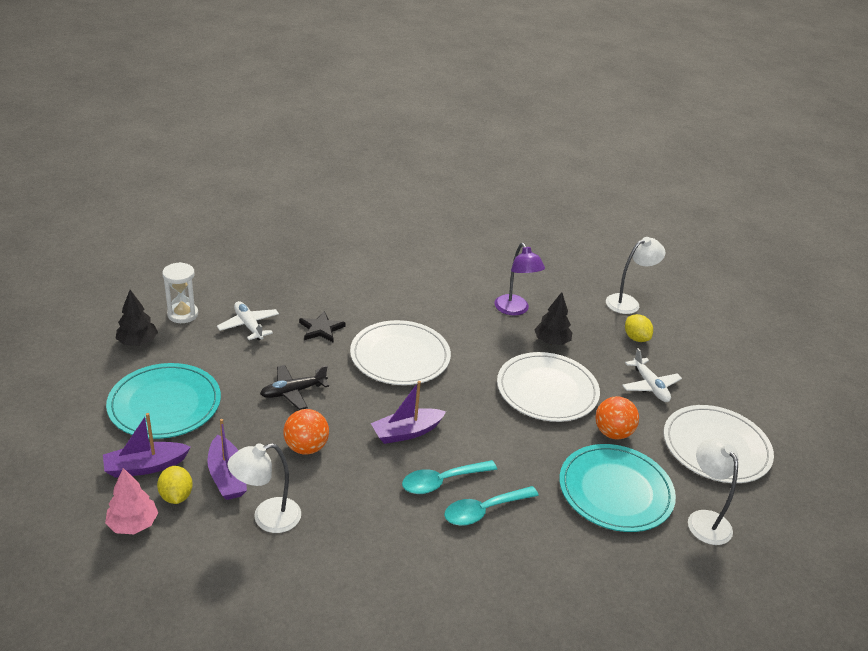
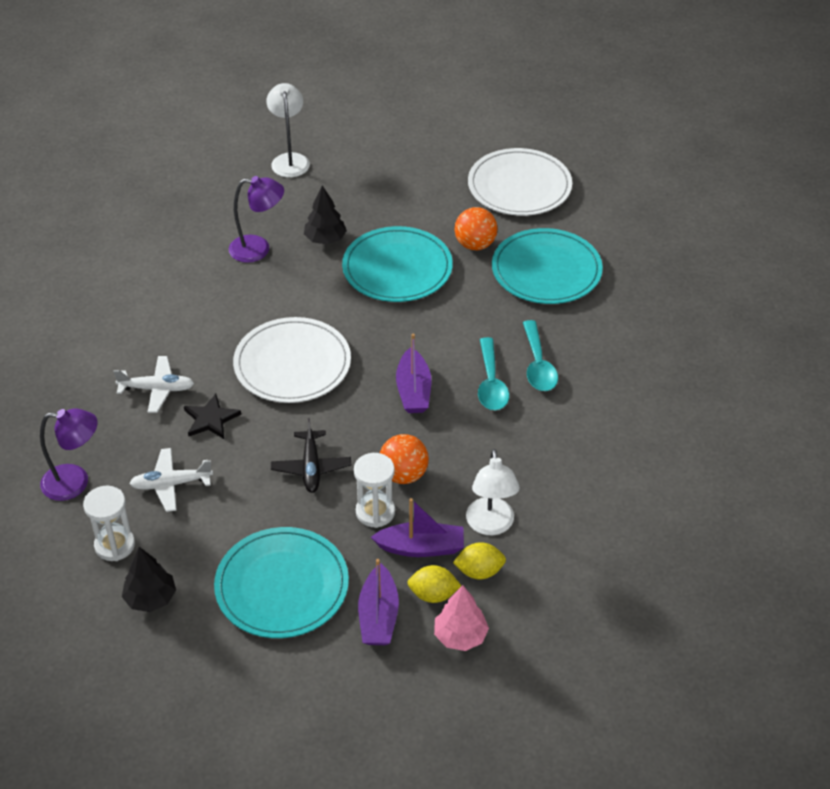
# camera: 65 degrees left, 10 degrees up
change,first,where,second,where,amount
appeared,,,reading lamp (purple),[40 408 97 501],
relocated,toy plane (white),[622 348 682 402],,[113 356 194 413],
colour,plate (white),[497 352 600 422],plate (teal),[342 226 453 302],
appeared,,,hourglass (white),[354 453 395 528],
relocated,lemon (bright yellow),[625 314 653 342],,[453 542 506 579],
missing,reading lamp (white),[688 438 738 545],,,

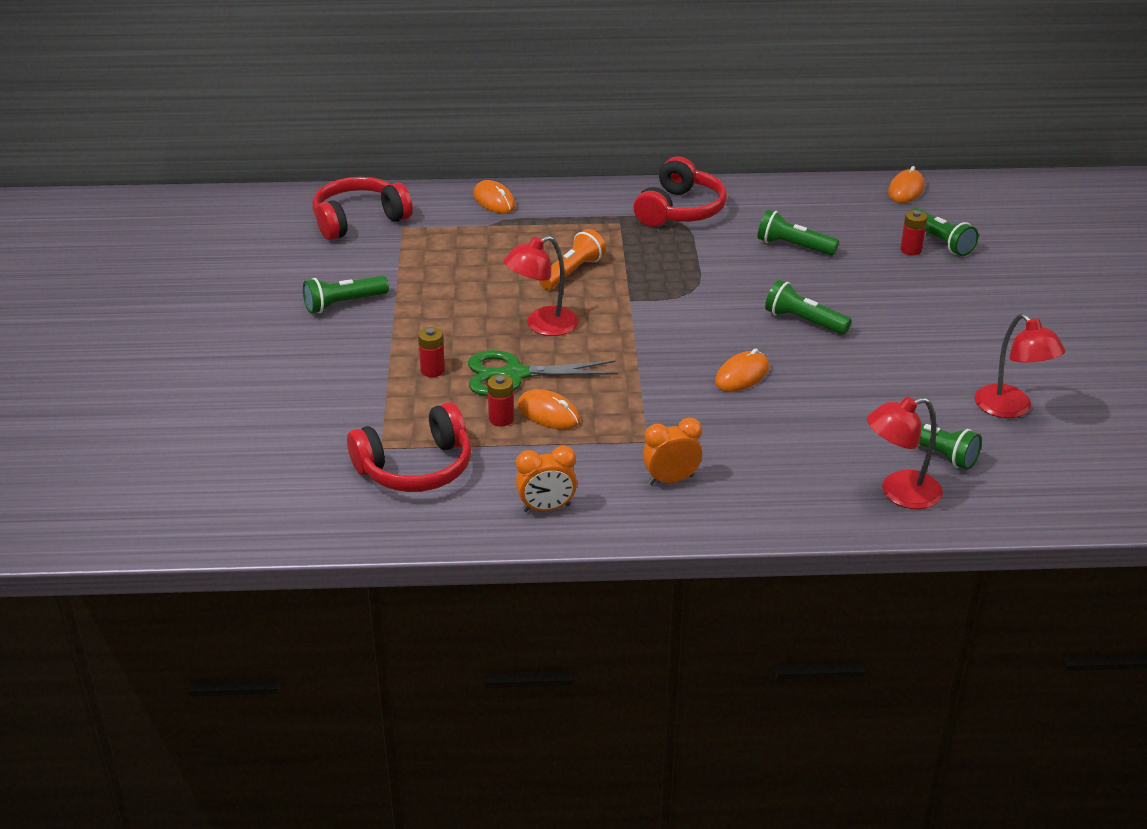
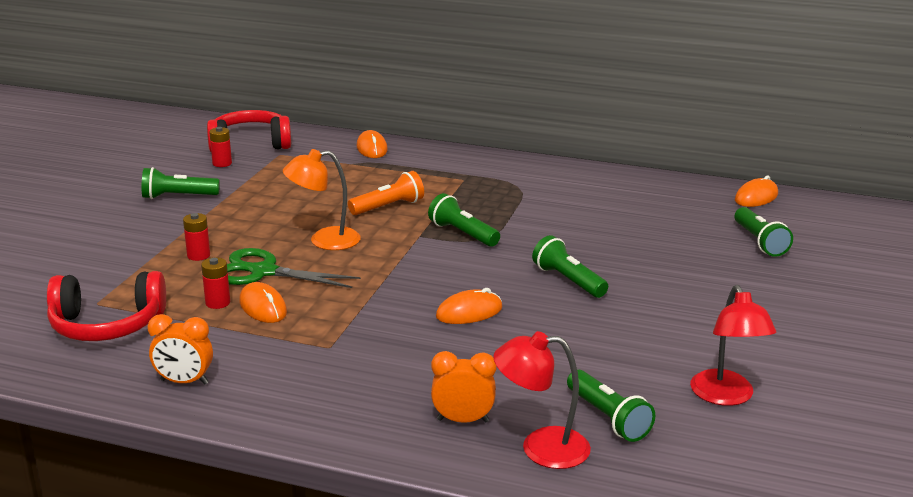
# camera: 20 degrees right, 10 degrees down
change,first,where,second,where,amount
relocated,AA battery (red),[900 210 928 255],,[209 127 232 167],
colour,reading lamp (red),[504 236 579 336],reading lamp (bright orange),[283 149 361 250],
relocated,flashlight (emerald),[758 210 839 256],,[428 193 500 247],
relocated,bedside clock (bright orange),[643 418 702 485],,[431 351 497 423],
missing,headset (red),[633 156 727 227],,,

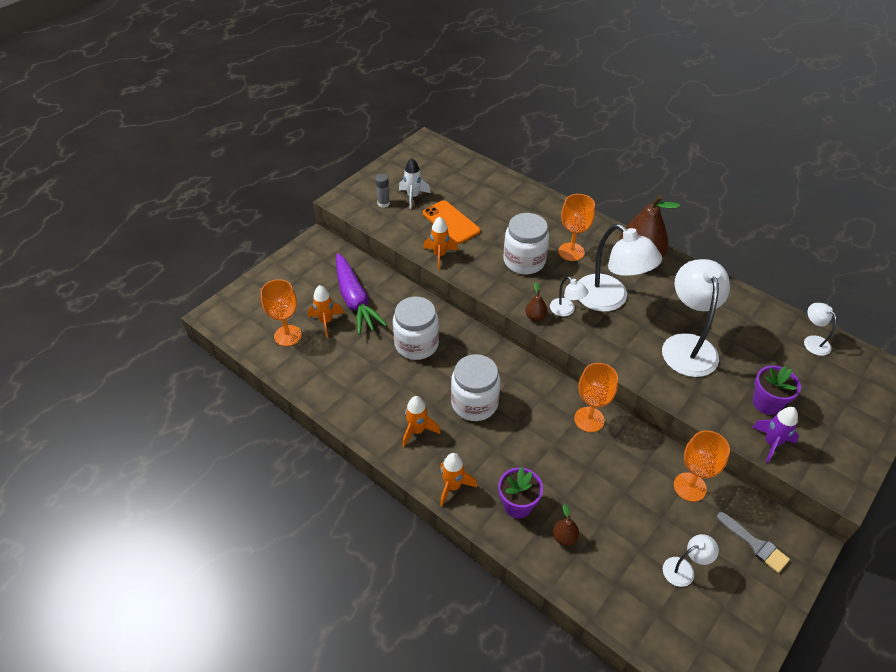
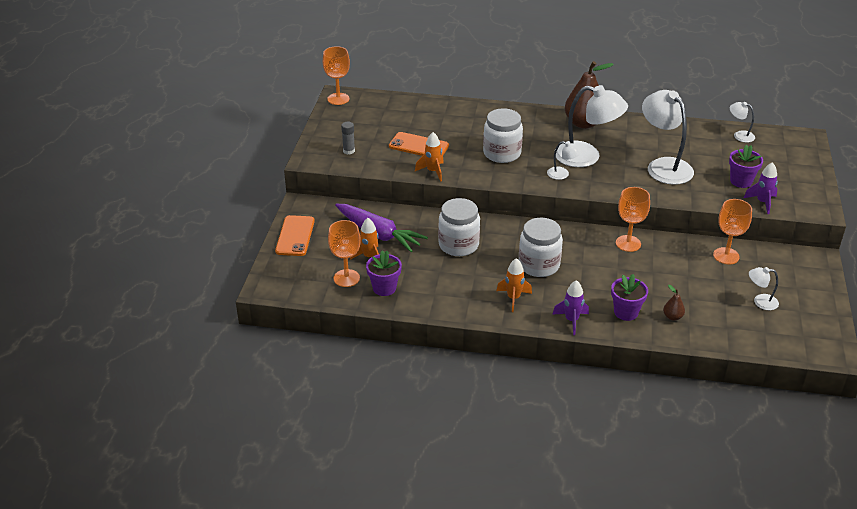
# camera: 30 degrees left, 10 degrees down
change,first,where,second,where,amount
appeared,,,mobile phone (bright orange),[275 215 315 256],
relocated,chalice (bright orange),[558 194 595 261],,[323 46 350 105],
appeared,,,potted plant (purple),[366 250 402 296],
colour,toy rocket (bright orange),[440 453 477 506],toy rocket (purple),[552 280 589 335],
spun,reading lamp (white),[663 534 719 587],,[749 267 779 310],120 degrees counterclockwise
missing,toy rocket (white),[399 158 431 209],,,
missing,pear fruit (dark brown),[525 282 548 321],,,
missing,paint brush (gray),[717 512 790 573],,,

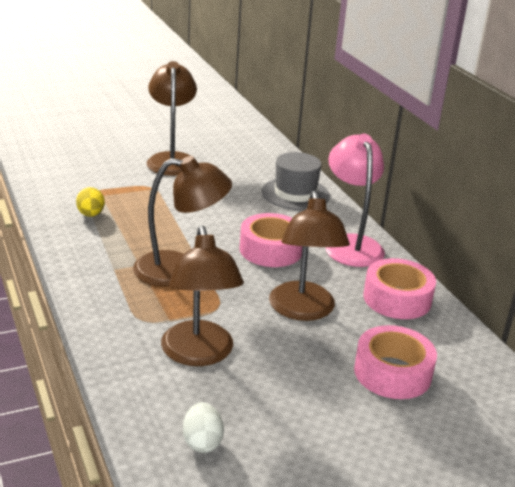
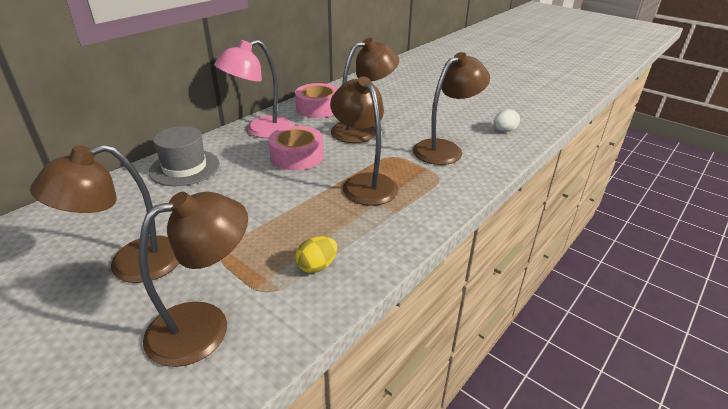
# camera: 115 degrees left, 5 degrees up
change,first,where,second,where,amount
appeared,,,reading lamp (dark brown),[139 192 248 367],
missing,tape (rosy),[354 325 437 399],,,

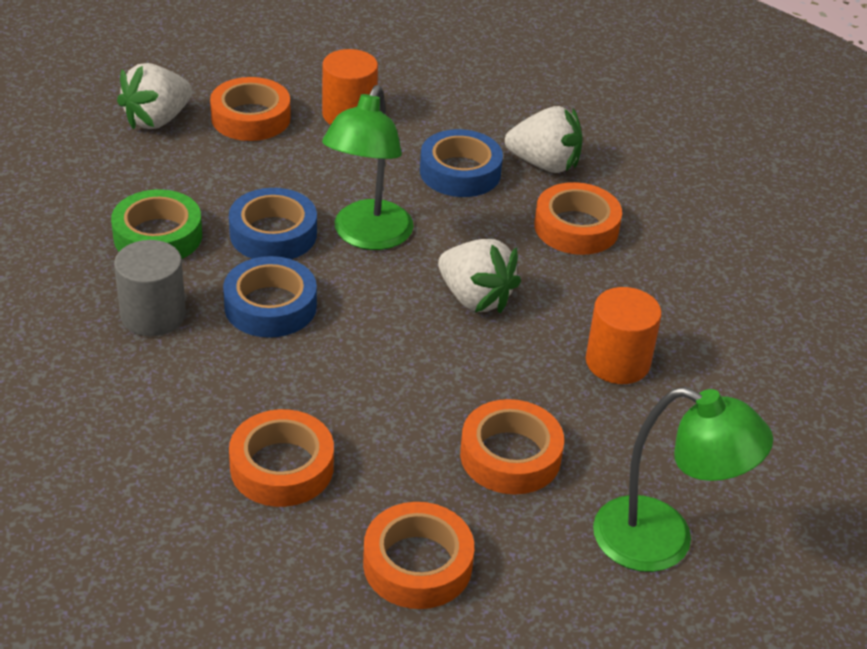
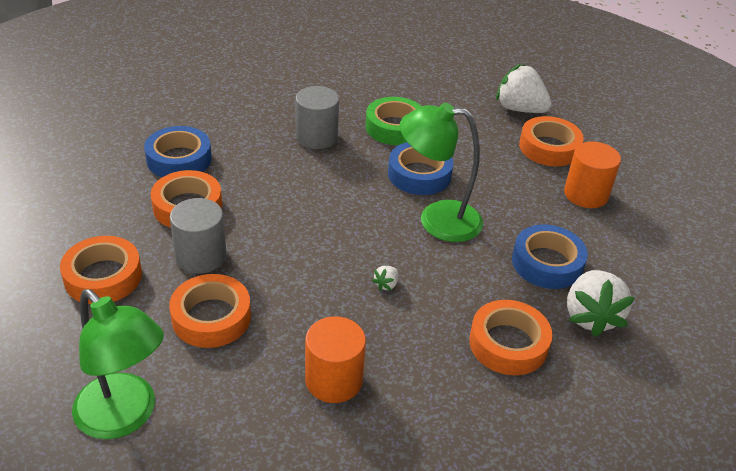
# camera: 80 degrees right, 0 degrees up
change,first,where,second,where,amount
spun,reading lamp (emerald),[593 387 773 572],,[72 289 164 439],60 degrees counterclockwise
relocated,tape (blue),[223 256 317 338],,[144 126 212 177],
appeared,,,cylinder (gray),[170 198 226 273],
size,berry (white),[438 239 521 314],,[372 266 398 291],x0.42

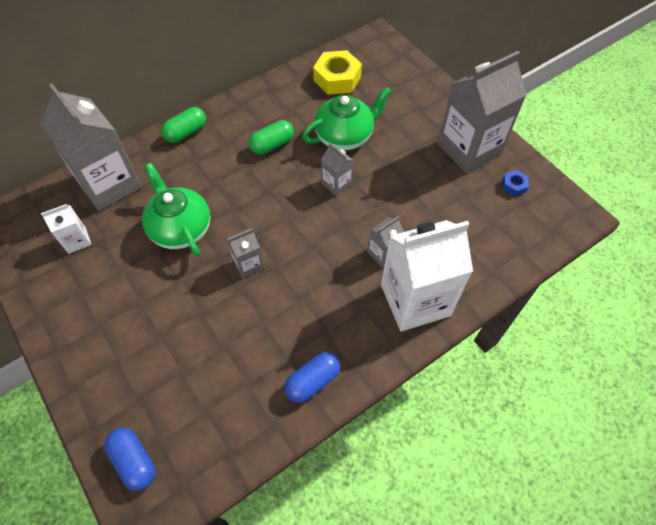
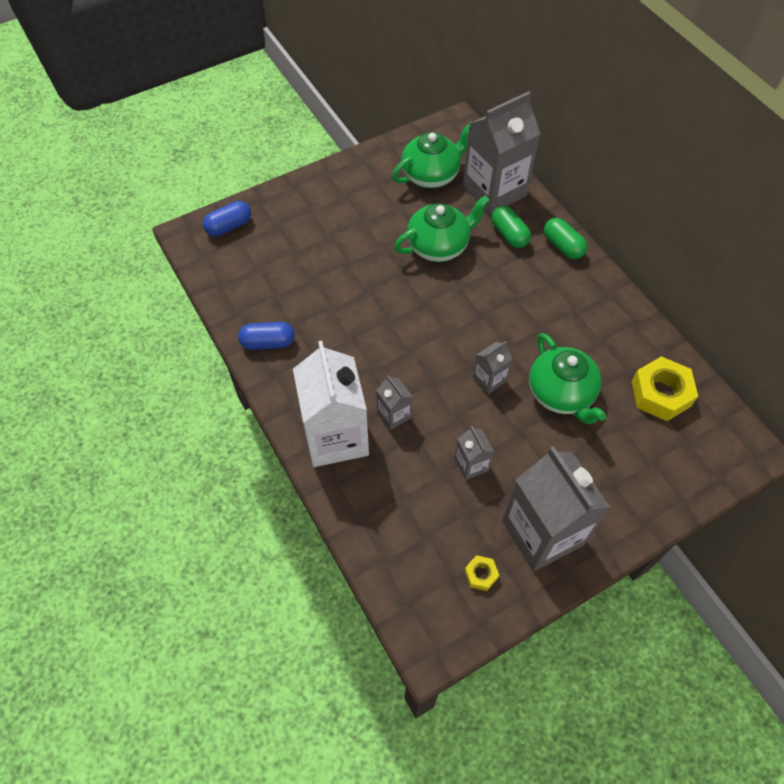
# camera: 95 degrees right, 0 degrees up
change,first,where,second,where,amount
spun,pill shape (blue),[284 352 340 403],,[238 322 295 350],60 degrees counterclockwise
exchanged,carton (white),[41 204 91 254],china teapot (emerald),[392 122 472 188],
relocated,carton (gray),[226 228 264 278],,[454 426 494 480],
colour,nut (blue),[502 170 529 197],nut (bright yellow),[464 555 499 591],
relocated,pill shape (emerald),[249 120 294 155],,[491 206 531 248],

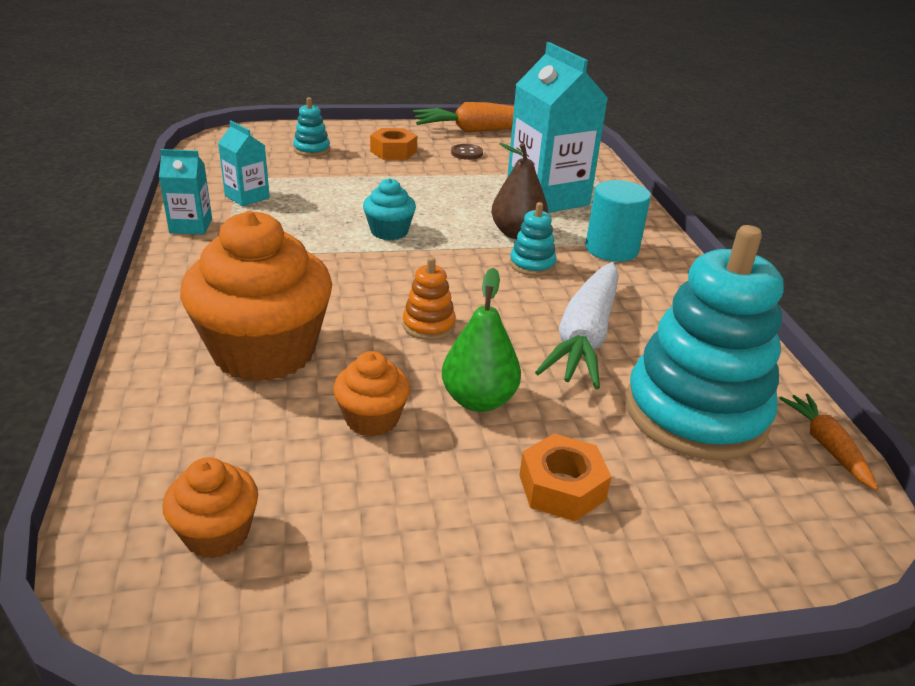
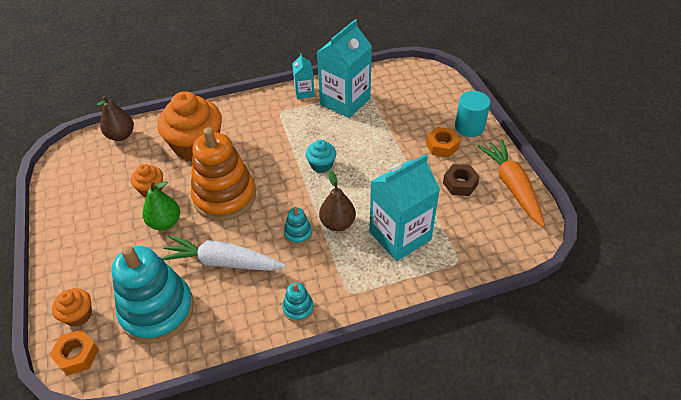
# camera: 85 degrees right, 15 degrees up
change,first,where,second,where,amount
relocated,nut (bright orange),[519 434 611 521],,[49 330 99 376],
relocated,muffin (bright orange),[163 457 258 558],,[52 288 92 327],
appeared,,,pear fruit (dark brown),[97 96 134 141],
size,stacking rings (bright orange),[402 257 456 340],,[191 127 256 221],x2.35
relocated,stacking rings (teal),[293 97 330 157],,[282 282 314 322],
size,carton (teal),[218 121 270 206],,[317 19 372 118],x2.03
exchanged,button (dark brown),[451 144 483 160],nut (dark brown),[443 164 480 196],
relocated,cylinder (teal),[585 180 651 262],,[455 91 490 137],
missing,carrot (bright orange),[779 393 878 490],,,

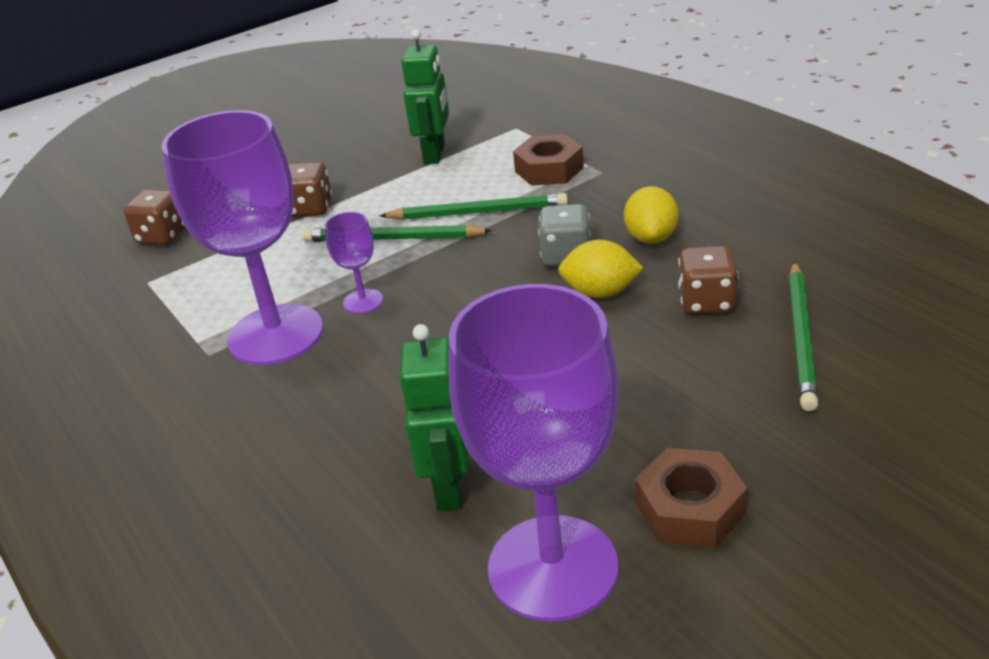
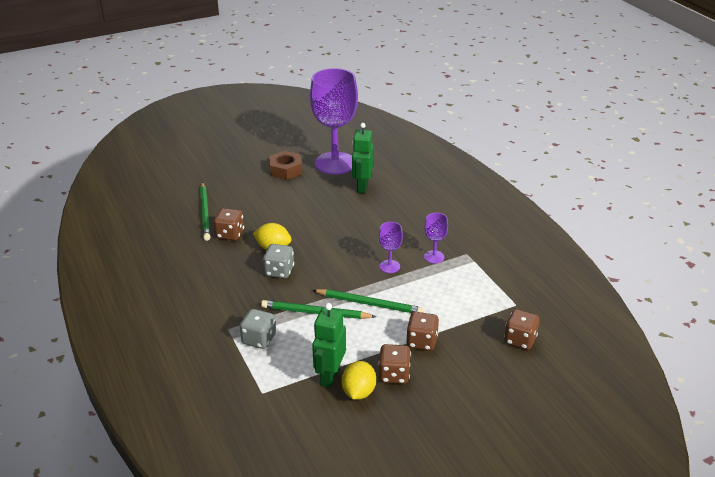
# camera: 175 degrees left, 0 degrees up
change,first,where,second,where,amount
spun,wooden pencil (emerald),[789 261 818 411],,[200 182 210 241],150 degrees clockwise
exchanged,nut (dark brown),[513 134 584 186],dice (gray),[240 309 276 349],
relocated,lemon (bright yellow),[624 186 679 244],,[342 361 376 400],
appeared,,,dice (dark brown),[378 344 411 384],
size,chalice (purple),[162 110 323 365],,[424 213 448 263],x0.43

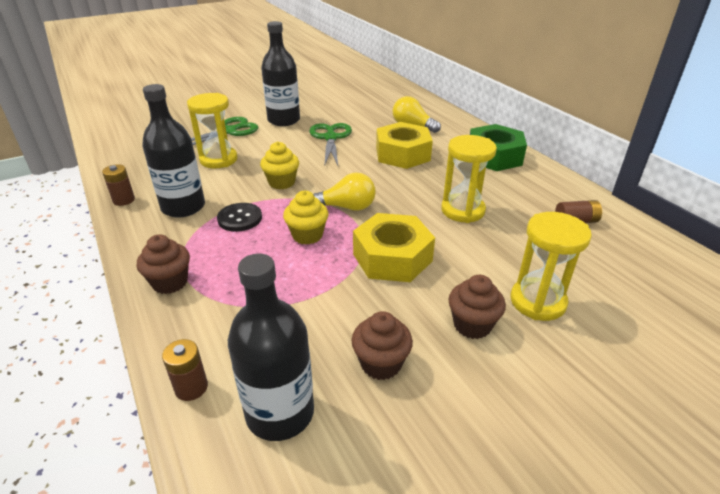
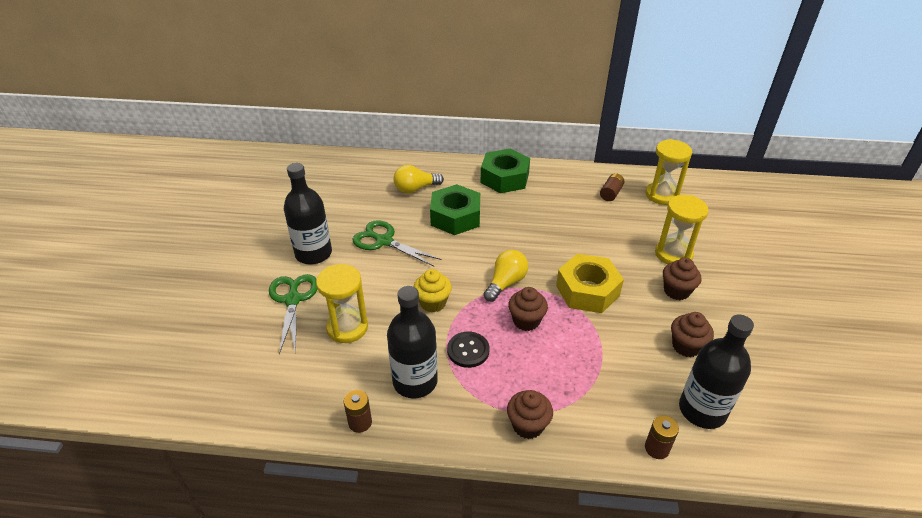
# camera: 55 degrees left, 5 degrees up
change,first,where,second,where,amount
colour,nut (bright yellow),[376 122 433 169],nut (emerald),[430 184 480 235],
colour,muffin (bright yellow),[283 191 329 245],muffin (dark brown),[508 287 548 331],
relocated,hourglass (bright yellow),[441 135 497 223],,[645 139 692 205],

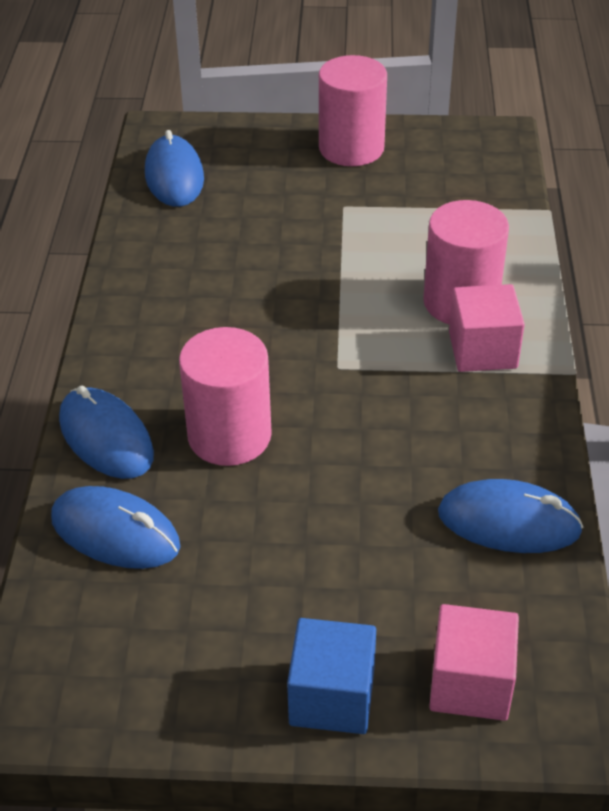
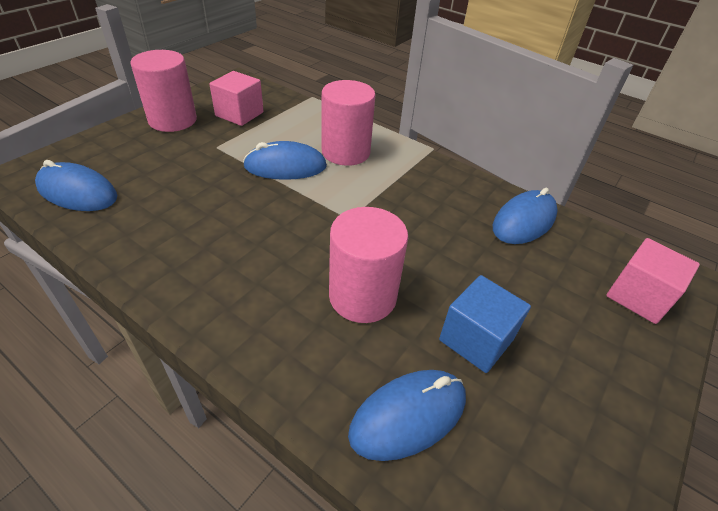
# camera: 60 degrees left, 0 degrees up
change,first,where,second,where,amount
relocated,cube (rosy),[449 284 525 372],,[209 71 264 126],
relocated,PC mouse (blue),[59 386 154 479],,[243 141 327 180],
relocated,cube (blue),[287 618 376 734],,[439 275 531 373],

